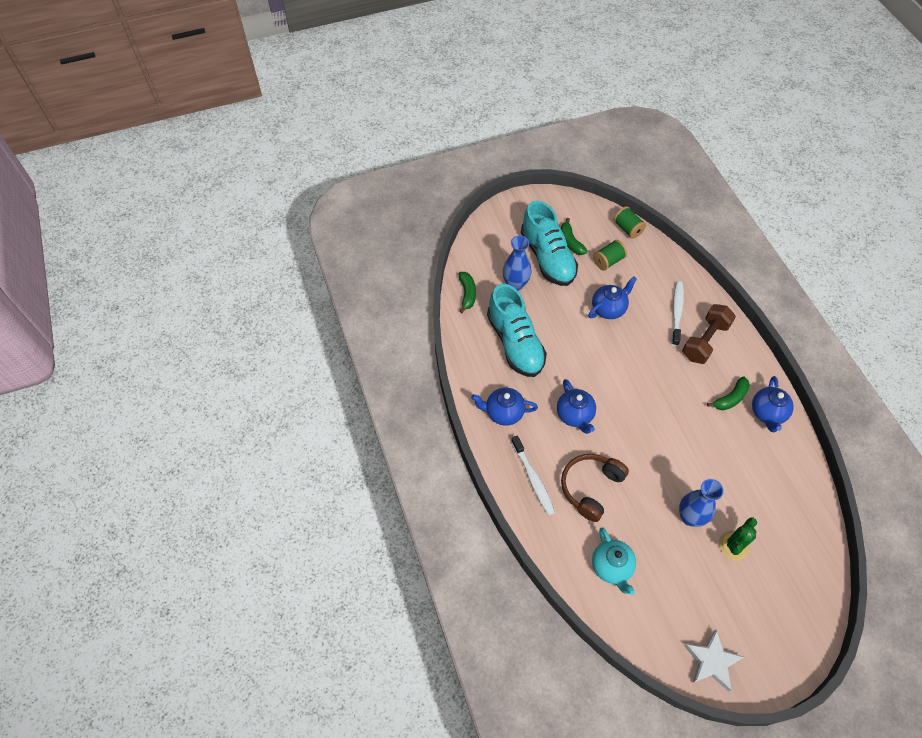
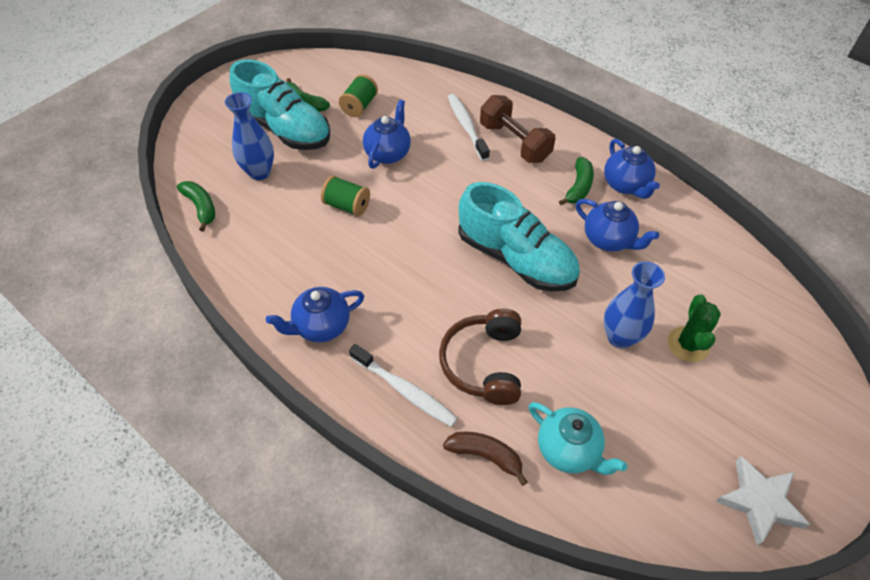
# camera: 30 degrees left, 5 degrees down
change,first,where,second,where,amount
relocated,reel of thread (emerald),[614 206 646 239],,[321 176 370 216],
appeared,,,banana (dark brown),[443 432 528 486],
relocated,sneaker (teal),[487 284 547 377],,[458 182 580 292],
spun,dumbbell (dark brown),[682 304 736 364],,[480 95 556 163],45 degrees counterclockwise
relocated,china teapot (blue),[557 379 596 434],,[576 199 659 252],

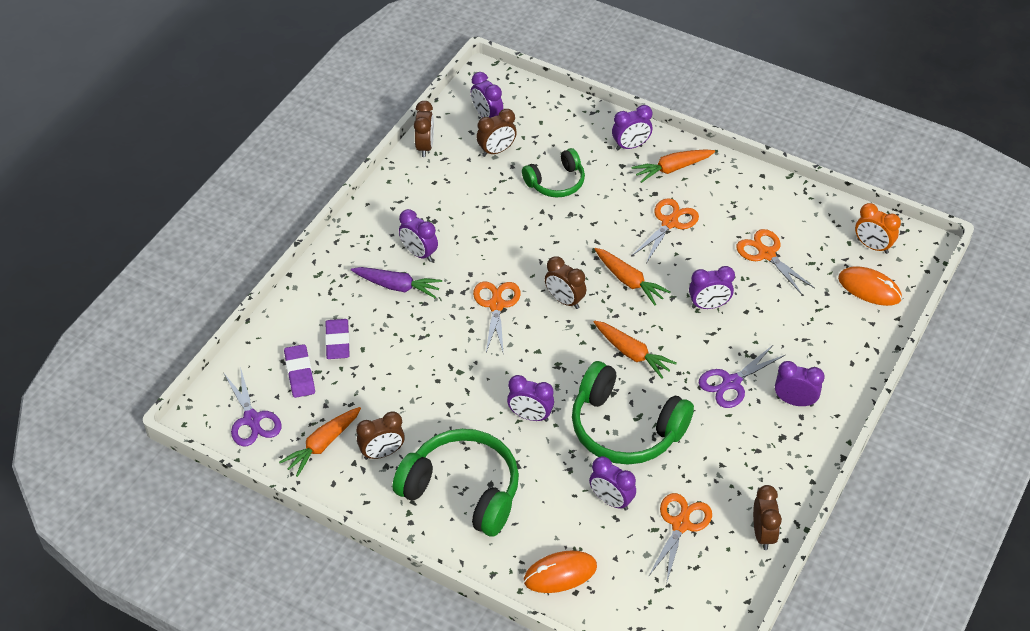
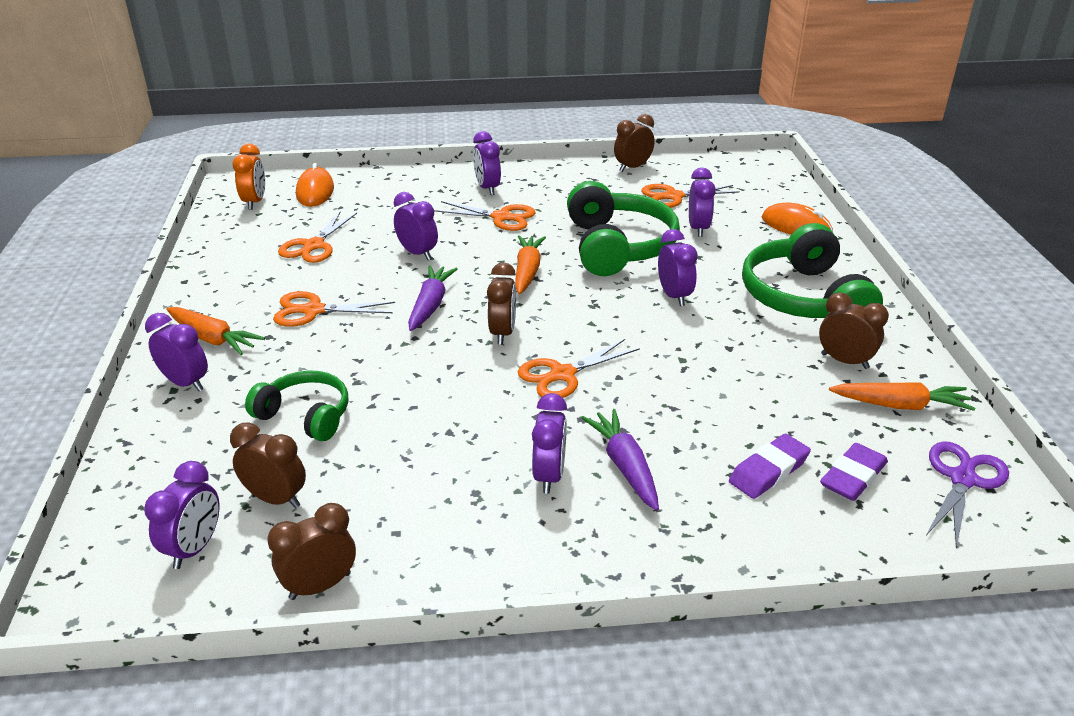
# camera: 125 degrees left, 15 degrees down
change,first,where,second,where,amount
colour,carrot (bright orange),[595 248 671 305],carrot (purple),[408 265 457 331],
colour,pair of scissors (purple),[699 344 785 408],pair of scissors (bright orange),[434 201 536 231],

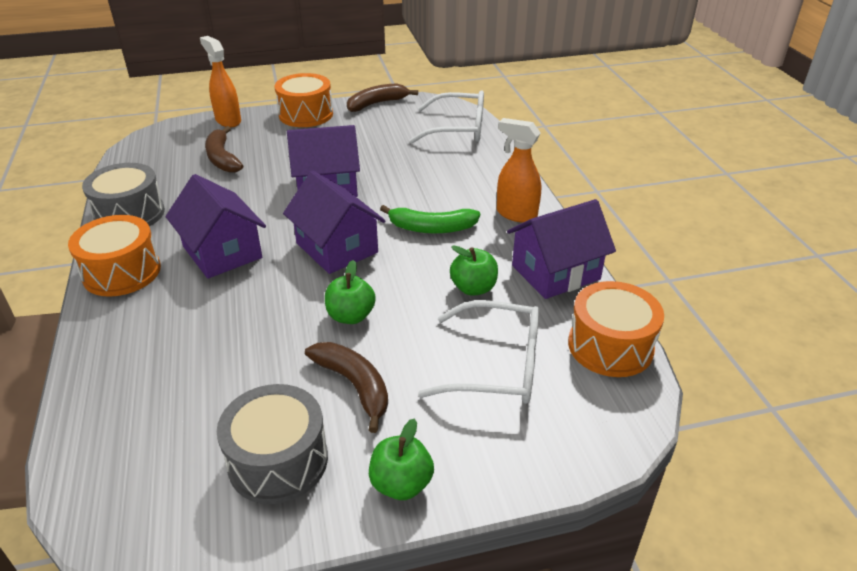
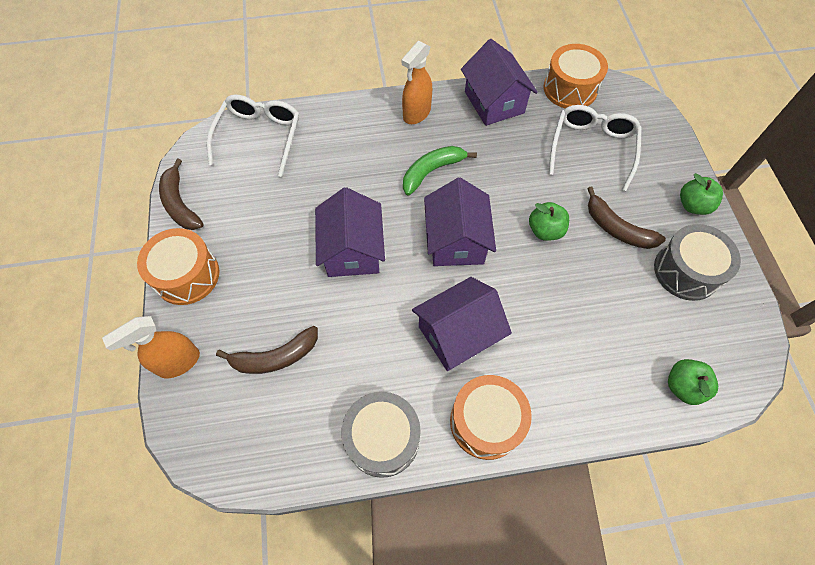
# camera: 85 degrees left, 25 degrees up
change,first,where,second,where,amount
spun,banana (emerald),[380 205 480 234],,[403 146 477 196],135 degrees counterclockwise
spun,cottage (purple),[283 171 386 274],,[424 178 496 266],60 degrees counterclockwise
spun,banana (dark brown),[305 342 388 433],,[587 186 666 249],105 degrees counterclockwise
relocated,apple (emerald),[450 245 498 296],,[668 359 718 405],

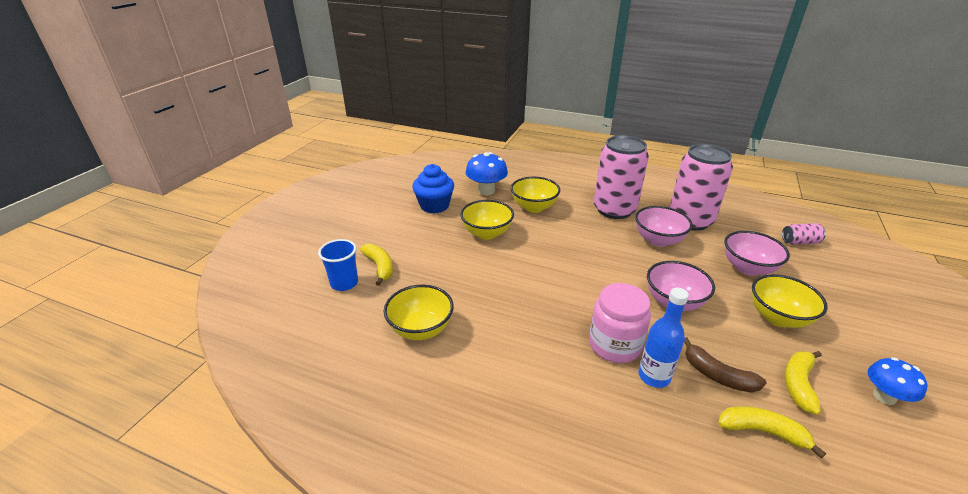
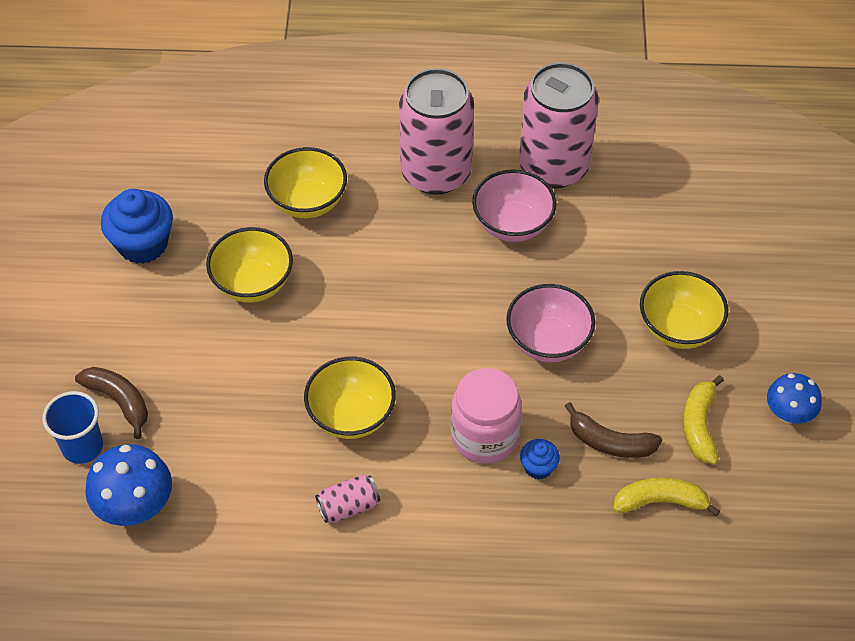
# camera: 20 degrees left, 20 degrees up
change,first,where,second,where,amount
colour,banana (bright yellow),[360 244 393 286],banana (dark brown),[75 367 148 439],
relocated,fungus (blue),[466 152 508 195],,[85 444 172 526],
relocated,deep dish (bright yellow),[384 285 454 340],,[304 357 396 439],
relocated,tin (rosy),[782 223 826 245],,[315 474 380 523],
exchanged,flask (blue),[638 288 689 388],muffin (blue),[520 439 560 479],
missing,deep dish (rosy),[724 231 790 276],,,

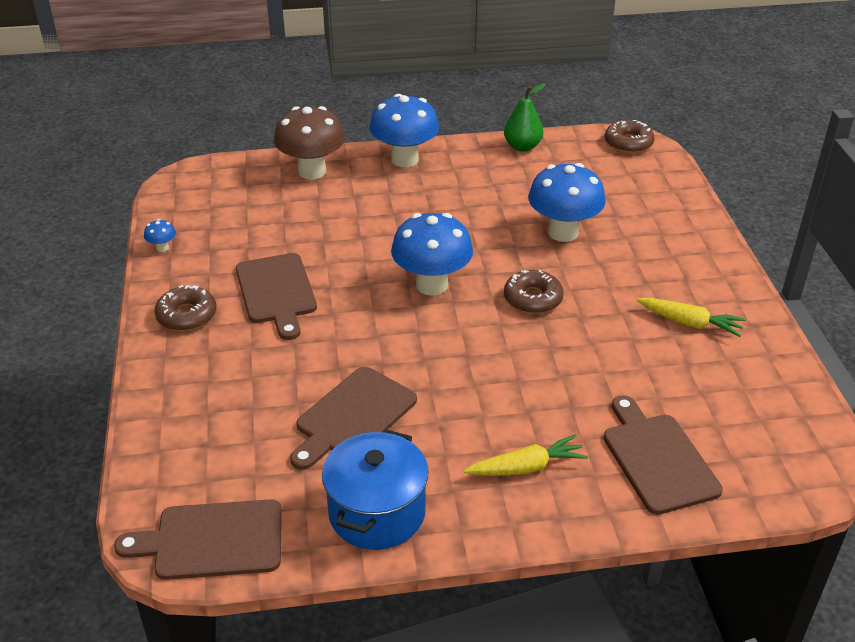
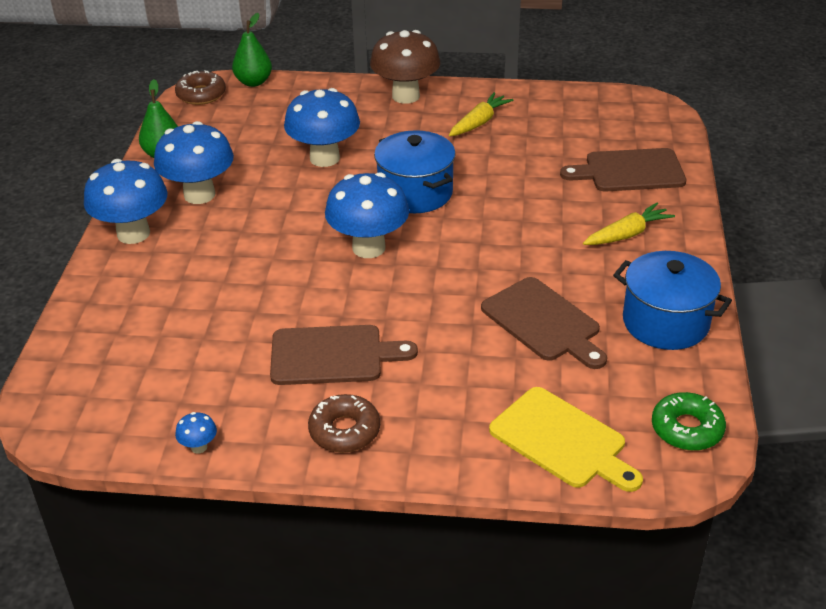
# camera: 75 degrees left, 0 degrees up
change,first,where,second,where,amount
appeared,,,fungus (blue),[154 121 234 204],
appeared,,,pear fruit (emerald),[232 13 272 87],
relocated,fungus (dark brown),[274 106 345 179],,[370 30 440 104],
exchanged,donut (dark brown),[504 270 564 314],pot (blue),[374 130 456 213],
appeared,,,chopping board (bright yellow),[489 387 643 492],
spun,carrot (bright yellow),[464 434 588 476],,[583 203 675 245],60 degrees clockwise
exchanged,chopping board (dark brown),[114 499 282 580],donut (emerald),[652 392 726 451],

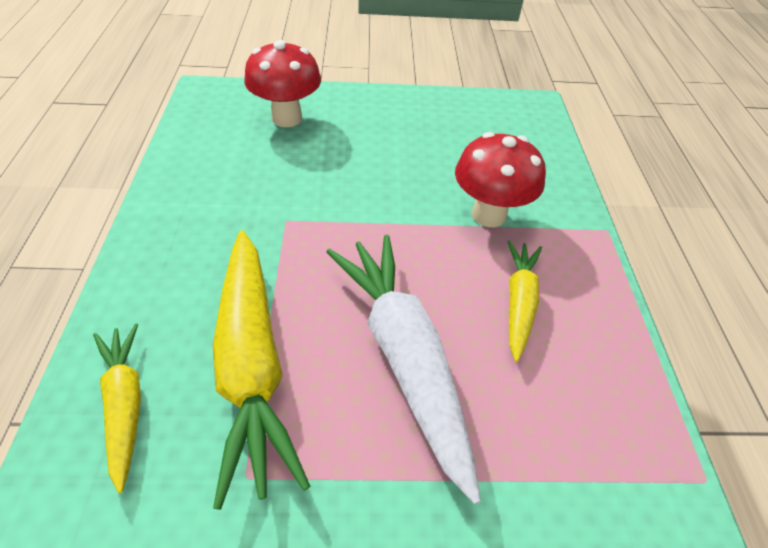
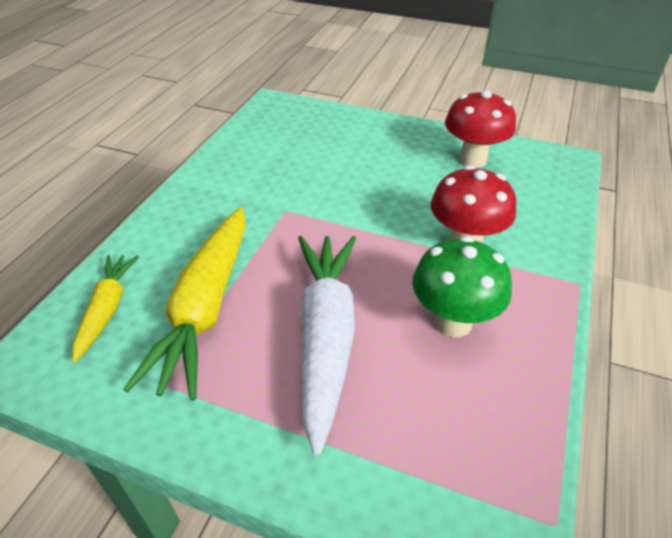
# camera: 25 degrees right, 5 degrees down
change,first,where,second,where,amount
exchanged,carrot (bright yellow),[507 240 542 362],fungus (emerald),[412 236 512 338],
relocated,fungus (red),[244 40 321 127],,[445 90 516 168],

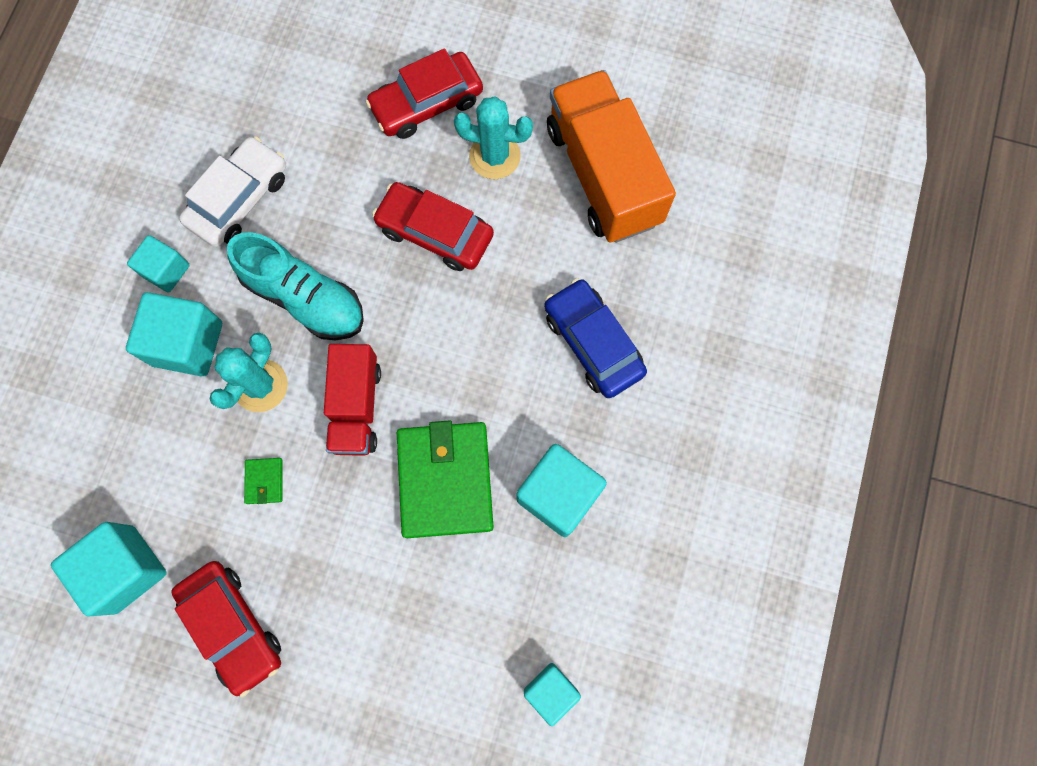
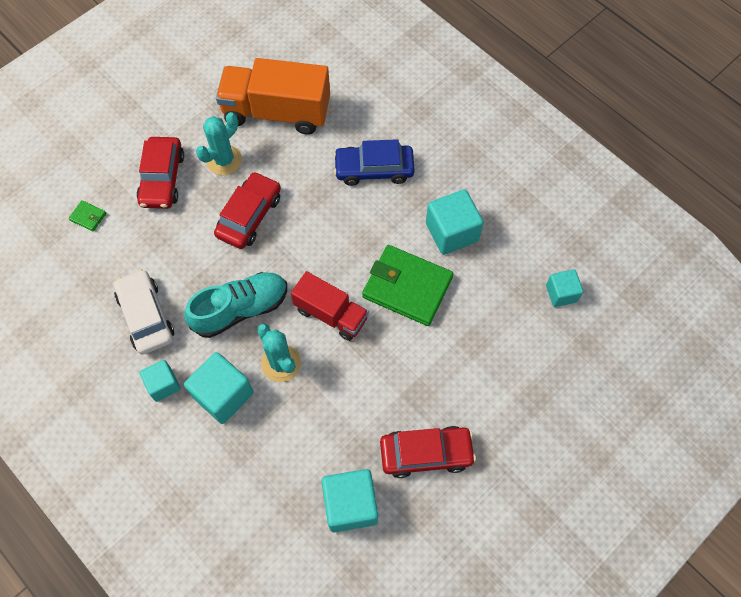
# camera: 60 degrees left, 10 degrees down
change,first,where,second,where,amount
relocated,card wallet (emerald),[244 458 283 504],,[69 200 106 232],
spun,car (red),[372 182 494 271],,[214 172 281 249],150 degrees clockwise

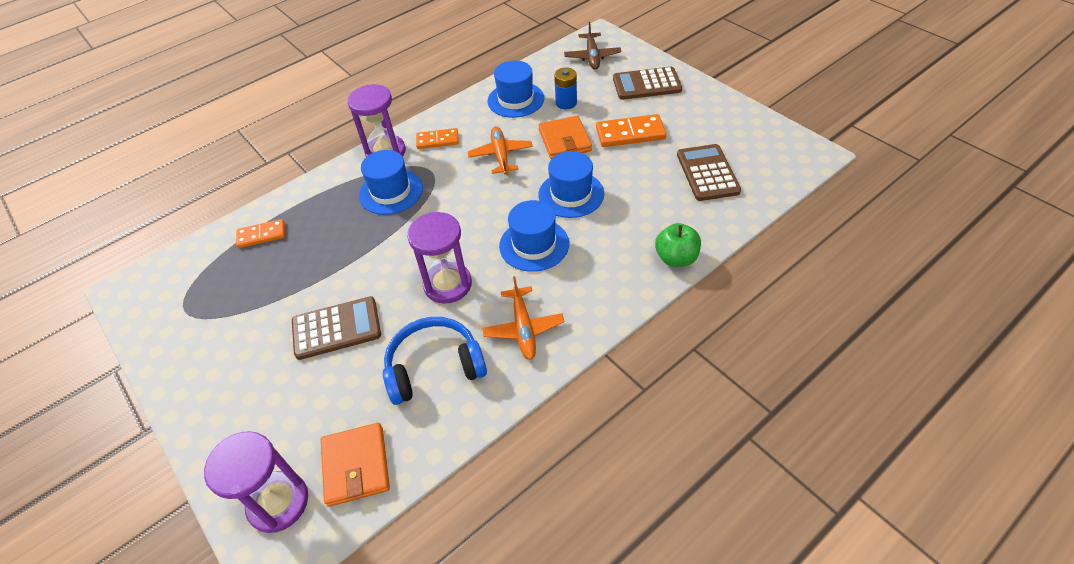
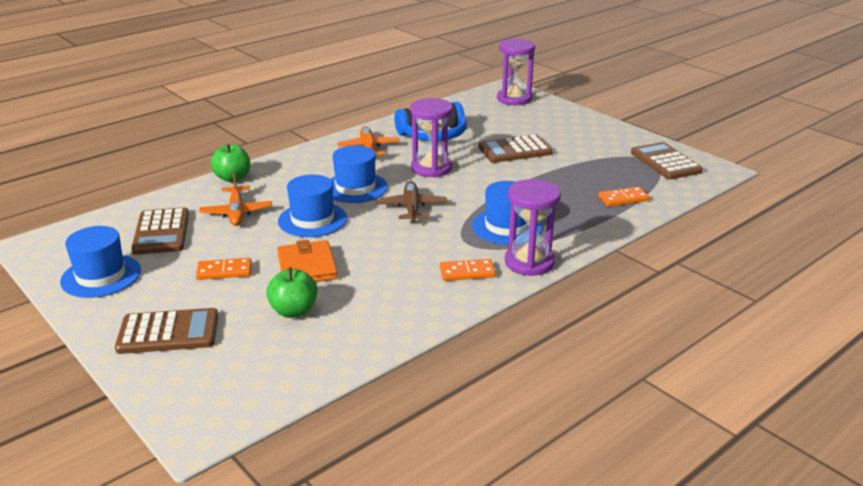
# camera: 175 degrees right, 20 degrees down
change,first,where,second,where,amount
relocated,top hat (blue),[488 61 544 118],,[60 226 141 298],
size,domino piece (bright orange),[596 114 666 147],,[196 258 252 280],x0.65
relocated,toy plane (bright orange),[468 126 533 175],,[199 173 272 226],
exchanged,AA battery (blue),[554 68 577 110],apple (emerald),[266 267 318 318],
relocated,toy plane (dark brown),[564 22 621 70],,[377 181 447 222],
appeared,,,pocket calculator (dark brown),[631 142 703 180],
missing,card wallet (bright orange),[321 423 390 507],,,

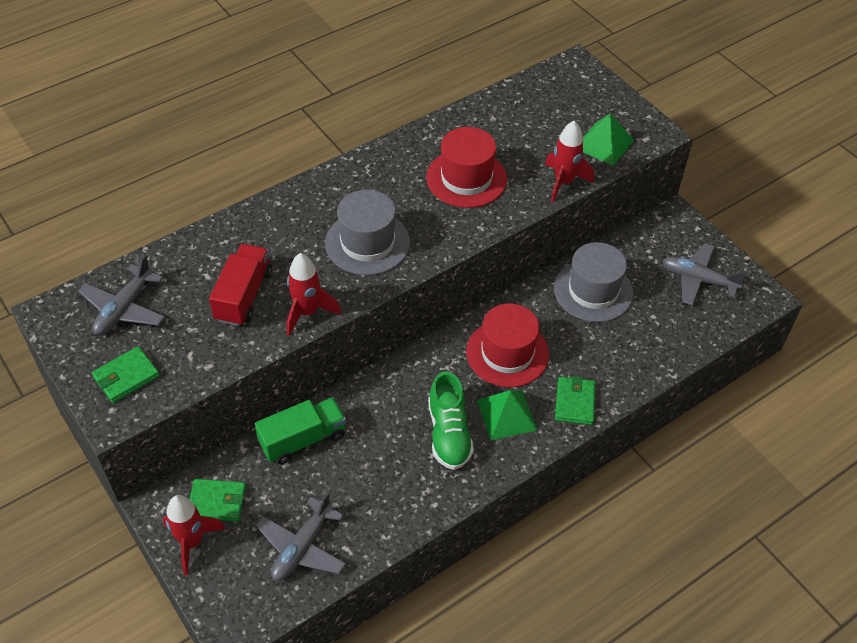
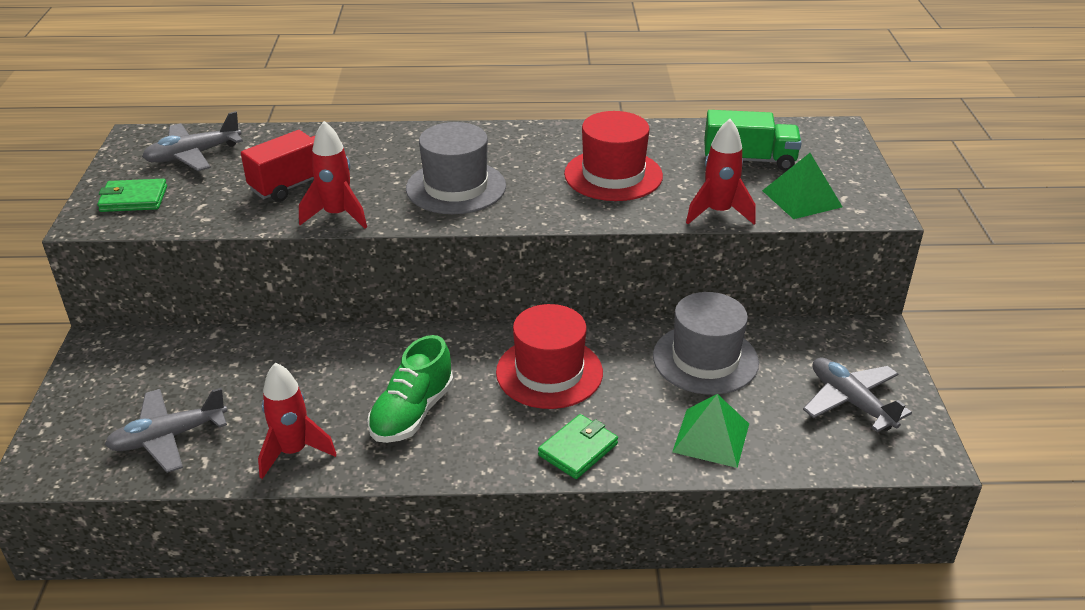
# camera: 35 degrees right, 15 degrees down
change,first,where,second,where,amount
relocated,toy rocket (red),[163 495 225 575],,[258 362 337 479],
relocated,pyramid (emerald),[477 390 537 441],,[672 394 749 468],
relocated,truck (emerald),[255 397 346 464],,[704 110 802 171],
missing,card wallet (emerald),[189 479 246 522],,,

